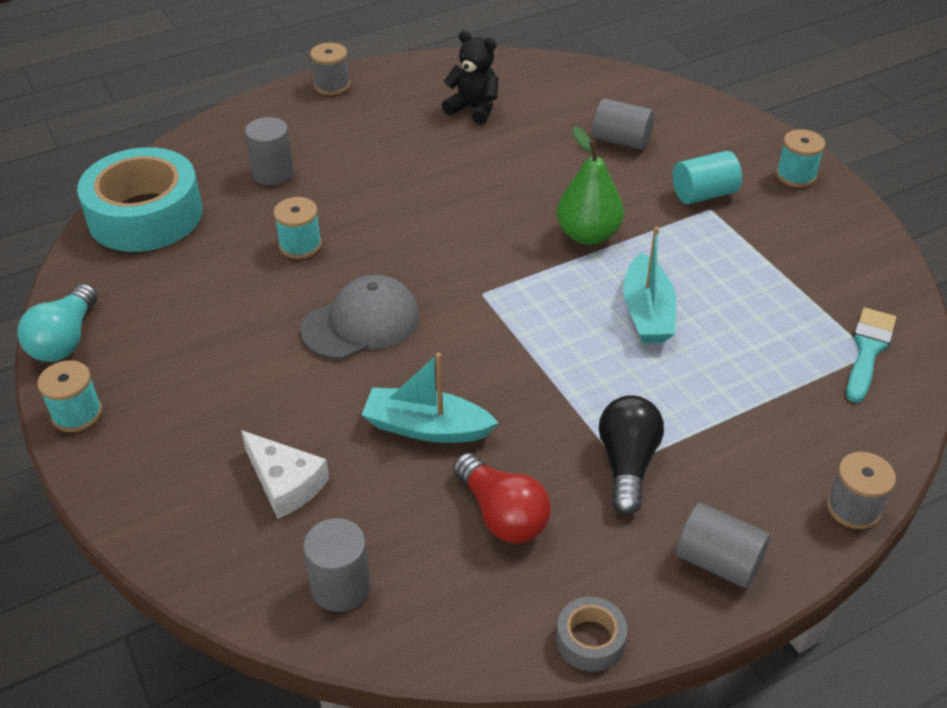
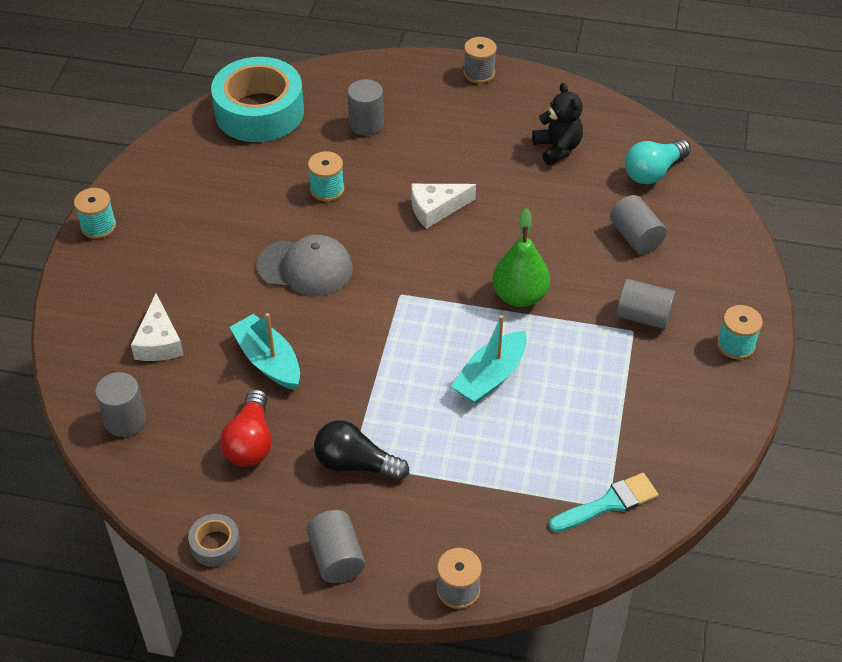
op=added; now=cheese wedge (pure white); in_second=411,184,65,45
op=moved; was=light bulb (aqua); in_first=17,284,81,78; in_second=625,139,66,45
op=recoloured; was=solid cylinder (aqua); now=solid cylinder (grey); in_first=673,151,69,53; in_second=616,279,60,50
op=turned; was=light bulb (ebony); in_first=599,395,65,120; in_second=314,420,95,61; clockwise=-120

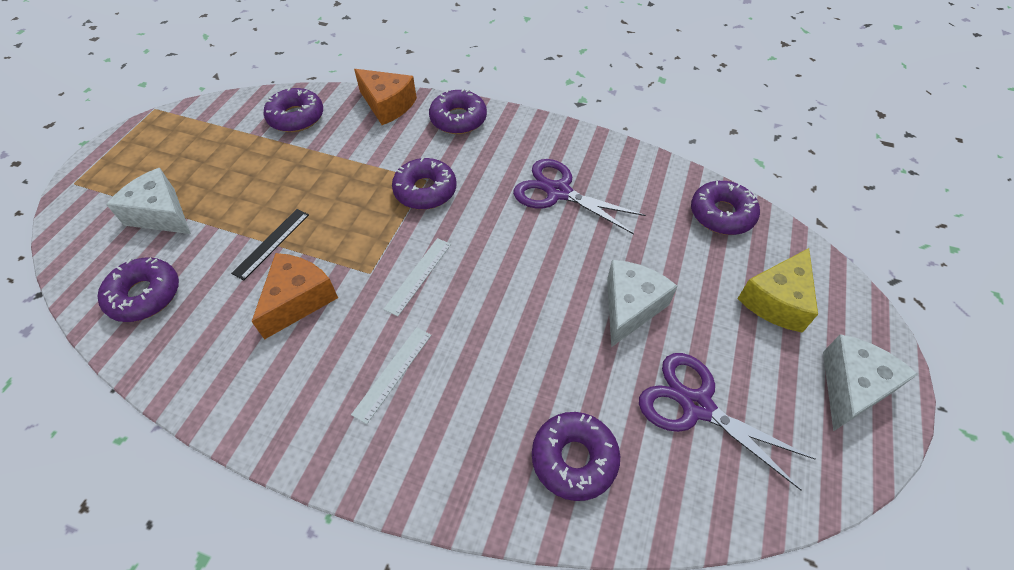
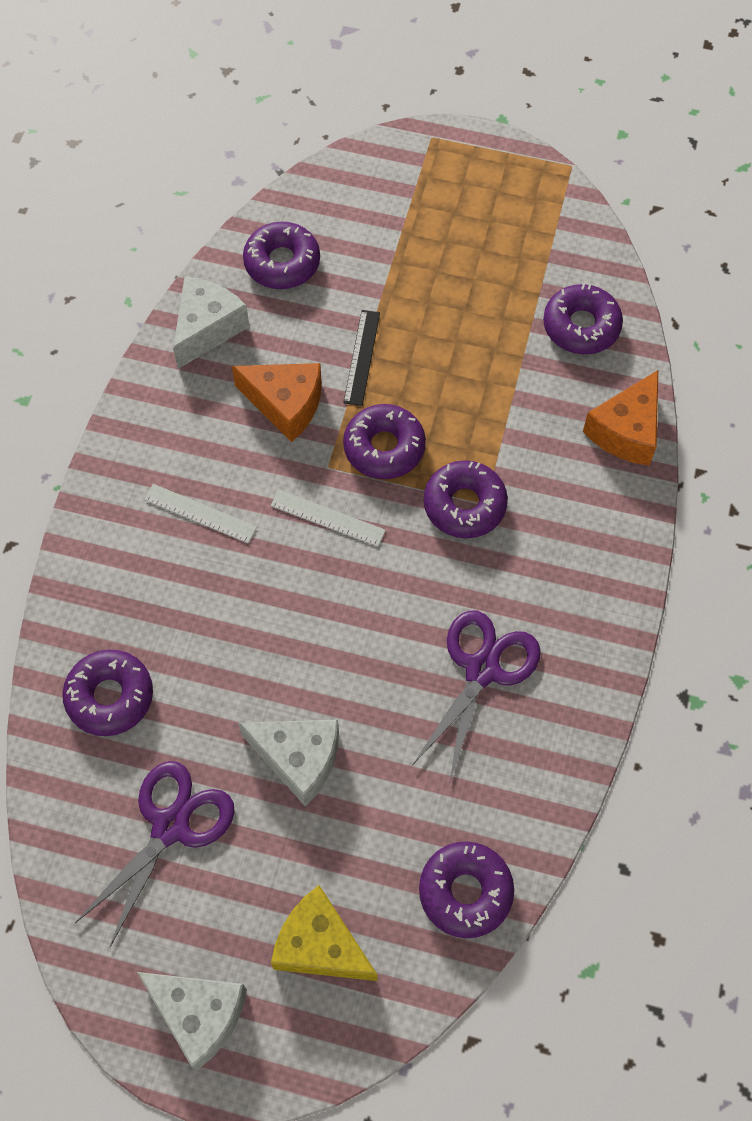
op=moved; was=cheese wedge (pure white); in_first=106,168,85,66; in_second=173,276,77,93
op=moved; was=glazed donut (purple); in_first=429,89,58,45; in_second=343,404,83,75
op=turned; was=ruler (ebony); in_first=231,209,78,71; in_second=343,310,37,96; clockwise=75

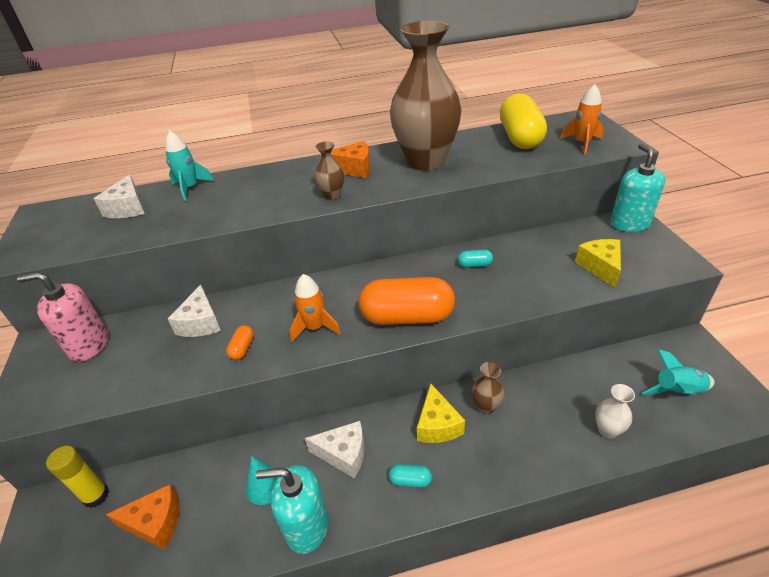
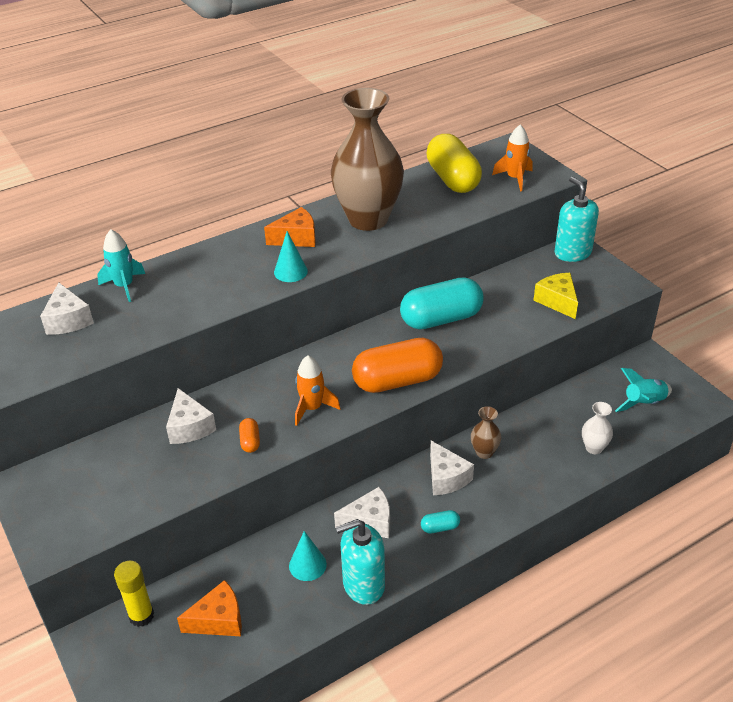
op=removed; was=soap dispenser (pink); in_first=17,272,92,90
op=replaced; was=vase (russet); now=solid cone (aqua); in_first=315,142,29,58; in_second=274,231,34,51
op=recoloured; was=cheese wedge (bright yellow); now=cheese wedge (pure white); in_first=417,383,48,60; in_second=430,441,44,54
op=resized; was=pill (aqua); in_first=458,250,35,18; in_second=400,277,84,53; ratio=2.43

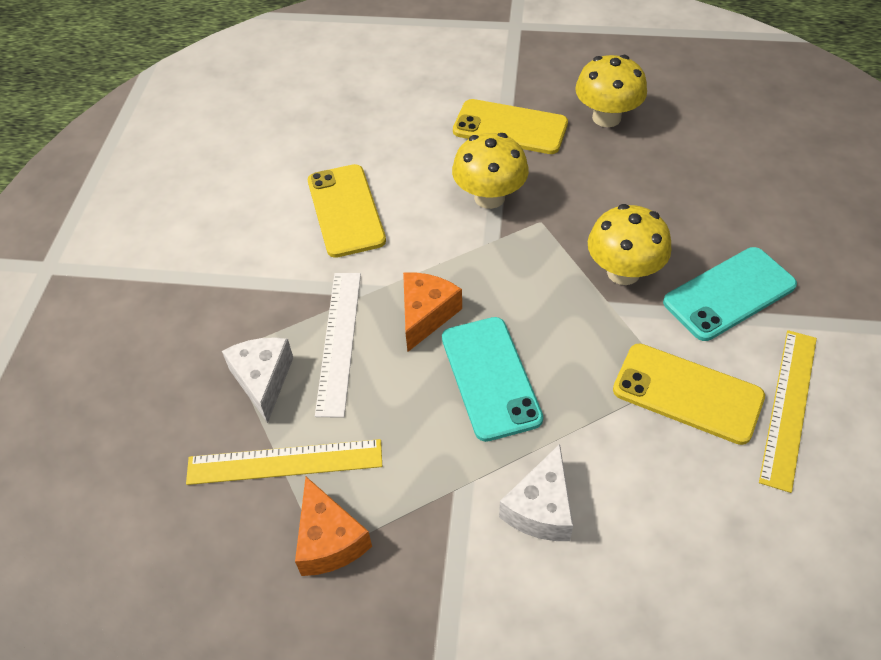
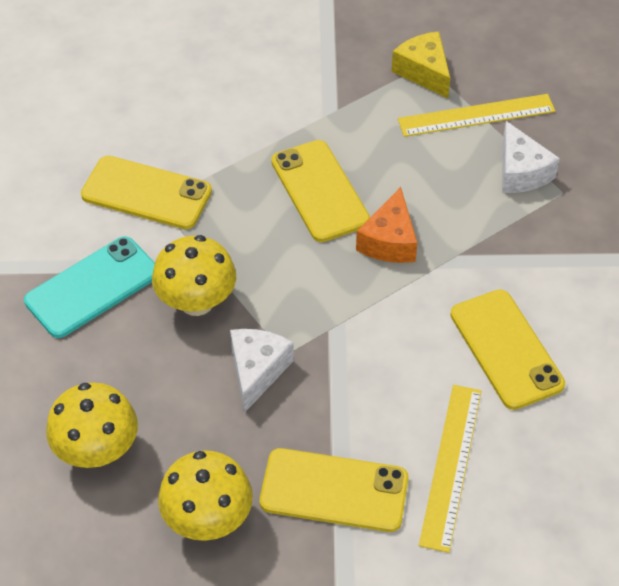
op=removed; was=ruler (pure white); in_first=315,273,46,145
op=moved; was=mushroom (bright yellow); in_first=452,133,77,76; in_second=46,383,92,85
op=moved; was=cheese wedge (pure white); in_first=499,444,74,97; in_second=230,329,64,84
op=moved; was=ruler (bright yellow); in_first=759,330,58,163; in_second=419,385,62,168
op=recoloured; was=cheese wedge (bright orange); now=cheese wedge (bright yellow); in_first=295,477,77,99; in_second=392,31,58,67
op=recoloured; was=mobile phone (aqua); now=mobile phone (bright yellow); in_first=442,317,101,125; in_second=271,140,99,102

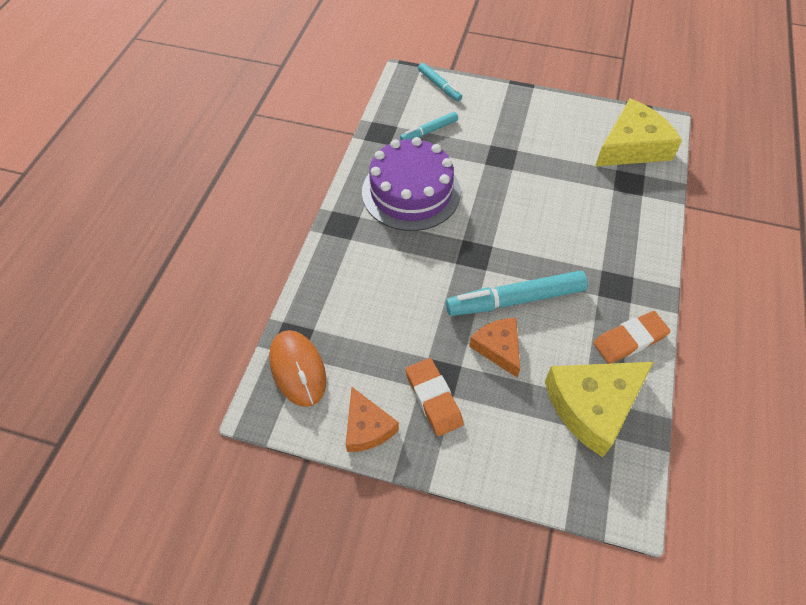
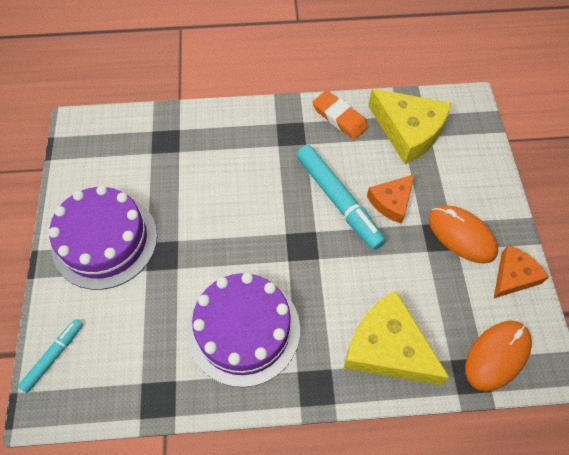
op=removed; was=marker pen (aqua); in_first=400,112,58,28
op=added; now=gateau (purple); in_second=49,185,108,105
op=moved; was=cheese wedge (bright yellow); in_first=595,98,87,69; in_second=344,291,106,94
op=replaced; was=gum eraser (bright orange); now=computer mouse (bright orange); in_first=406,358,58,78; in_second=429,205,69,59

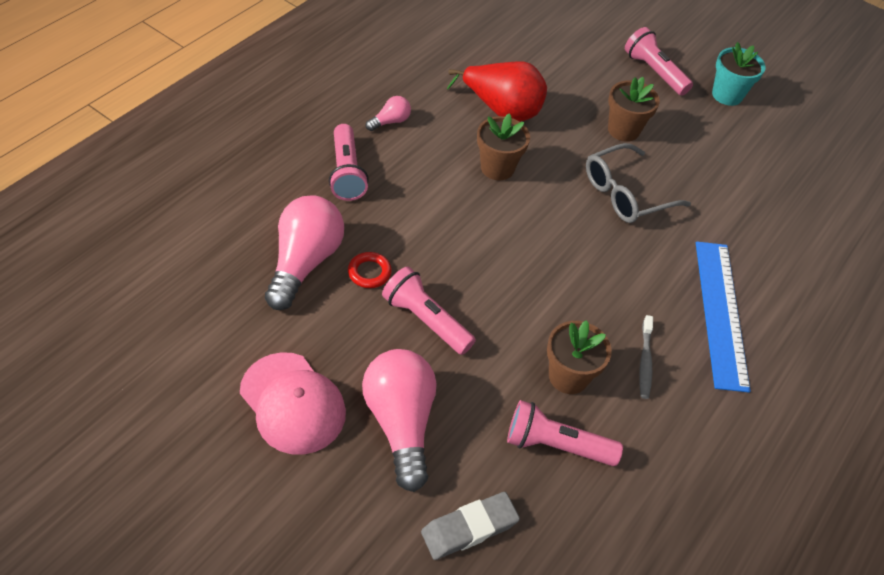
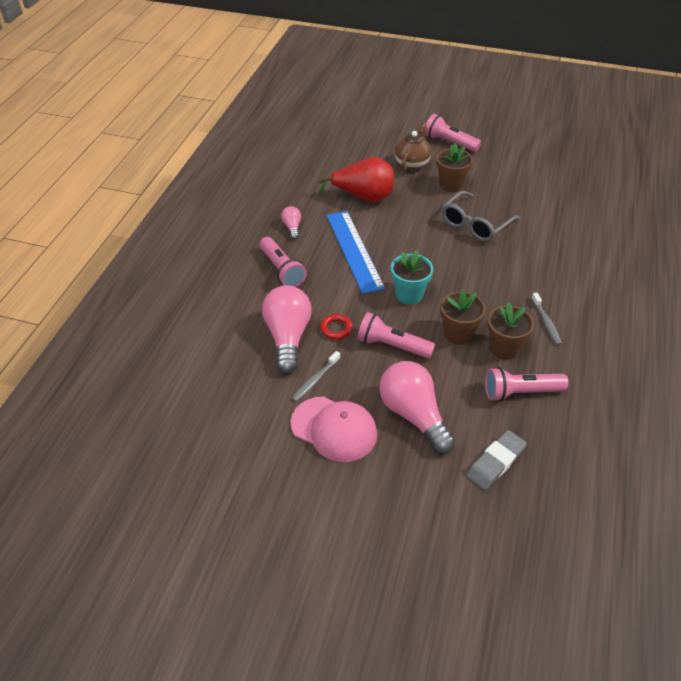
op=added; now=dental brush (grey); in_second=292,351,48,51
op=added; now=china teapot (russet); in_second=394,122,37,49
op=moved; was=plant pot (russet); in_first=477,113,53,67; in_second=440,289,46,56
op=moved; was=ruler (blue); in_first=696,242,55,151; in_second=327,211,58,83
op=moved; was=plant pot (aqua); in_first=712,42,53,64; in_second=391,250,42,55
op=turned; was=light bulb (pink); in_first=366,96,45,35; in_second=281,206,20,34; clockwise=-45

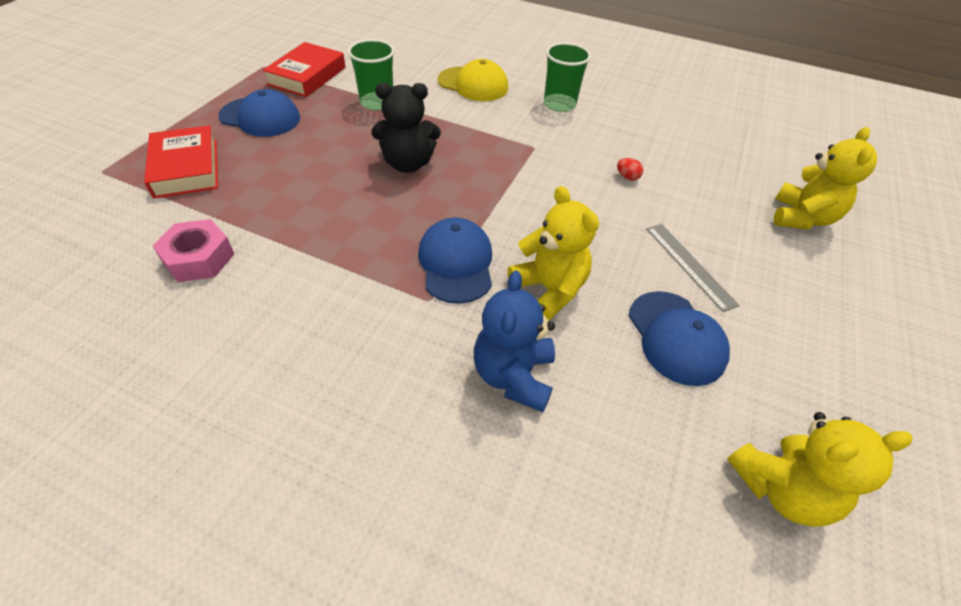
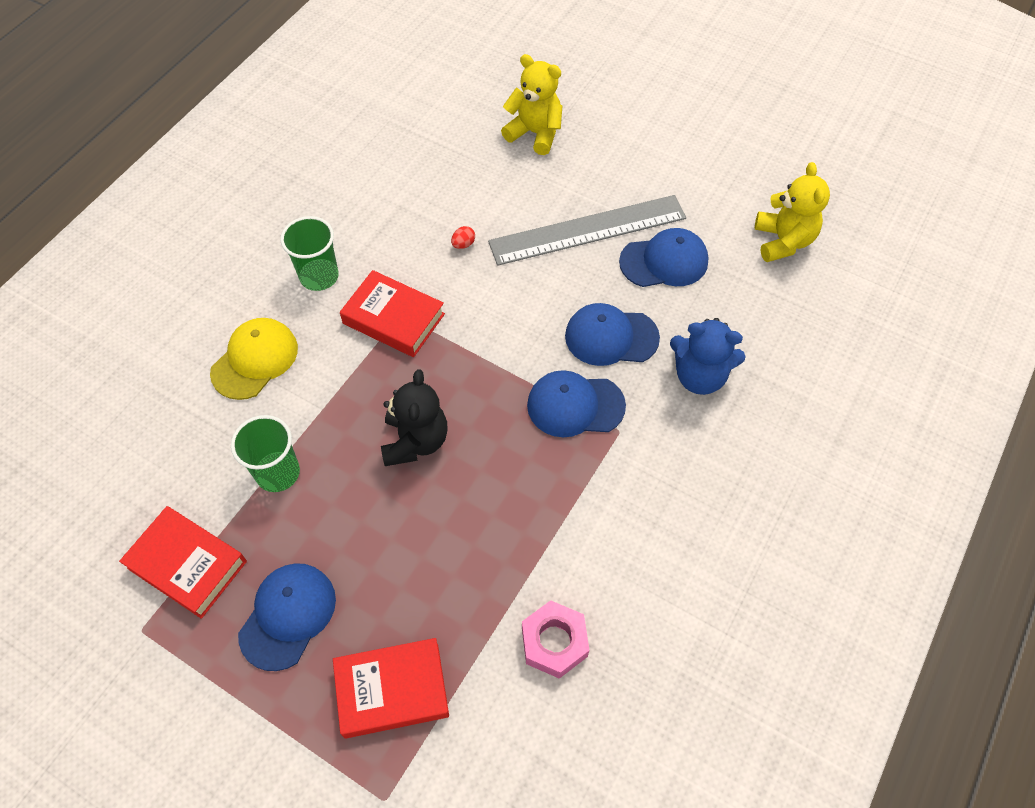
op=added; now=hardback (scarlet); in_second=340,270,105,87
op=replaced; was=teddy bear (bright yellow); now=baseball cap (blue); in_first=508,186,91,135; in_second=565,303,95,63
op=resized; was=ruler (grey); in_first=647,224,93,88; in_second=488,195,198,71; ratio=1.89

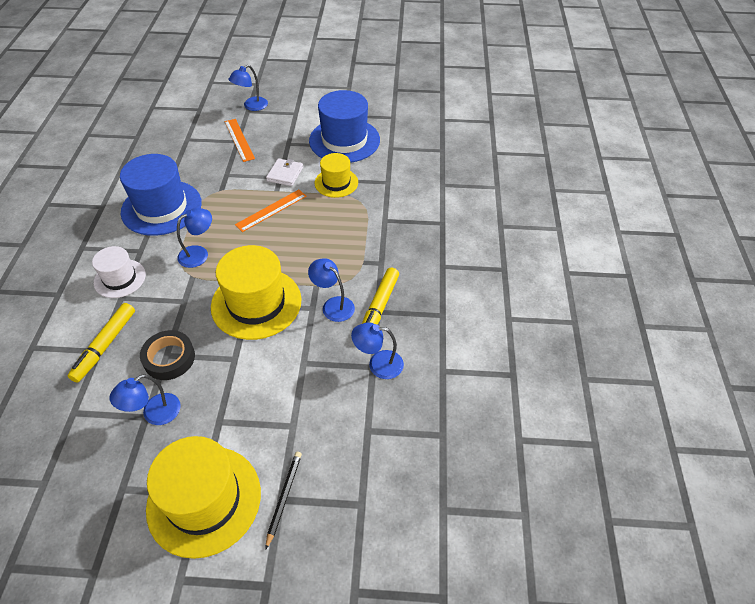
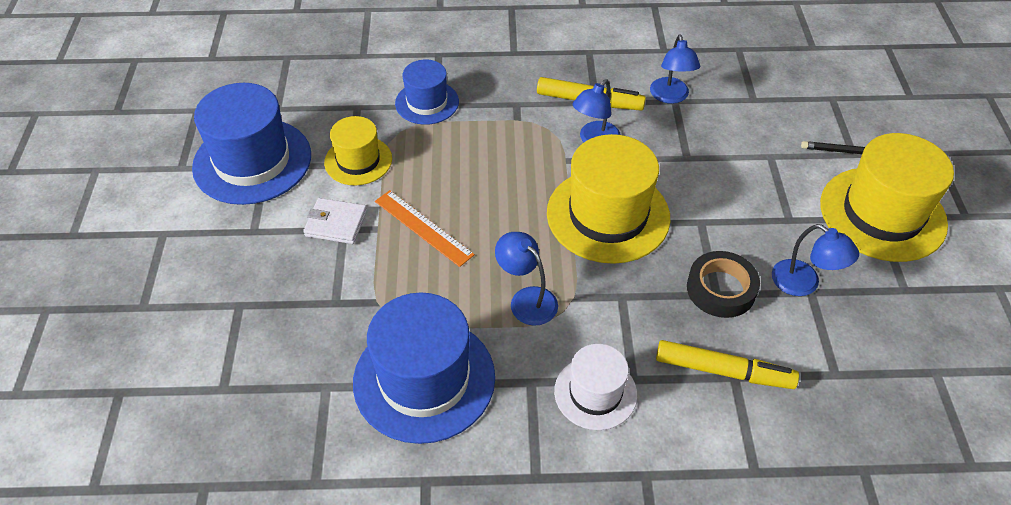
op=removed; was=ruler (bright orange); in_first=225,119,30,43
op=removed; was=desk lamp (blue); in_first=229,65,39,46
op=added; now=hat (blue); in_second=395,60,64,65

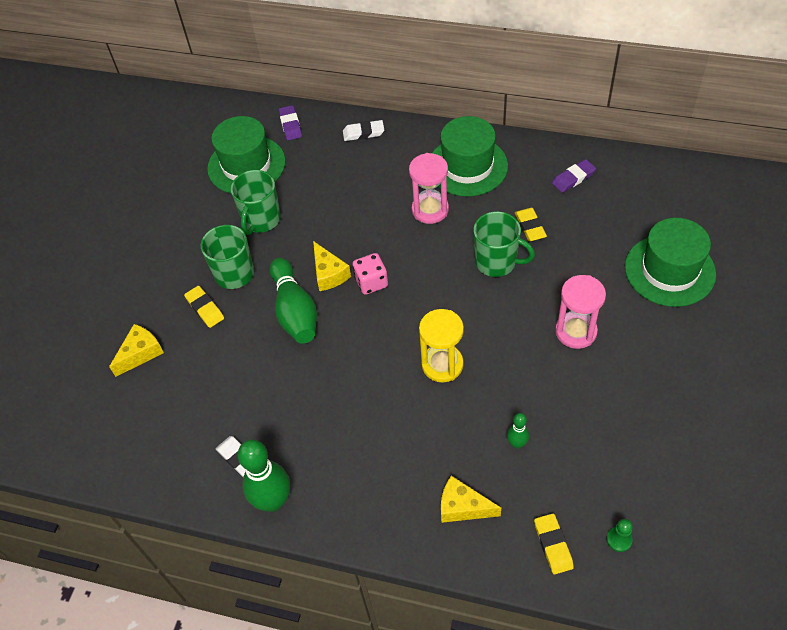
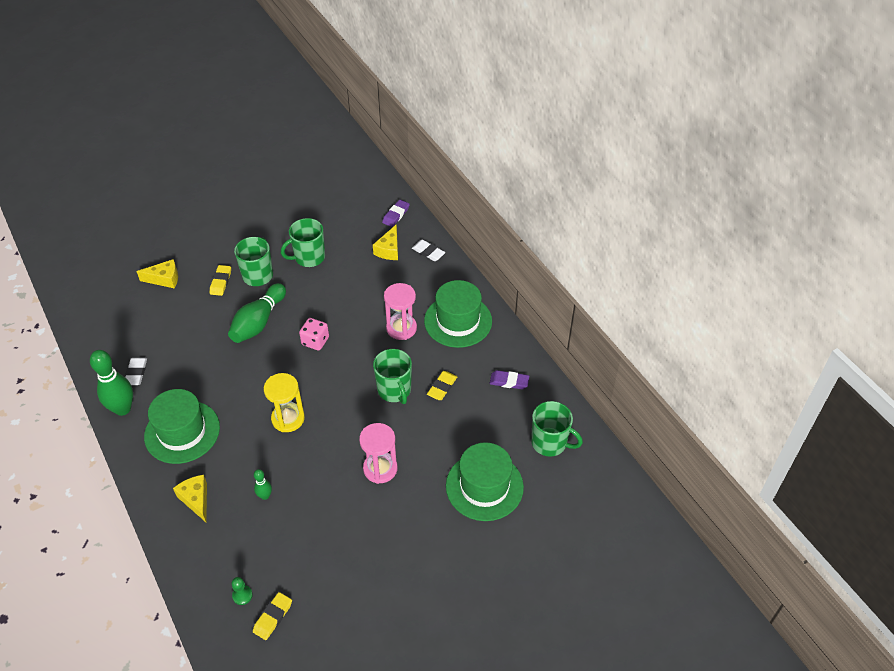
op=added; now=mug (emerald); in_second=531,401,52,56
op=moved; was=hat (emerald); in_first=207,116,79,77; in_second=144,389,76,75
op=moved; was=cheese wedge (bright yellow); in_first=313,241,38,50; in_second=373,224,25,36
op=moved; was=gum eraser (bright yellow); in_first=534,513,40,61; in_second=253,592,39,48

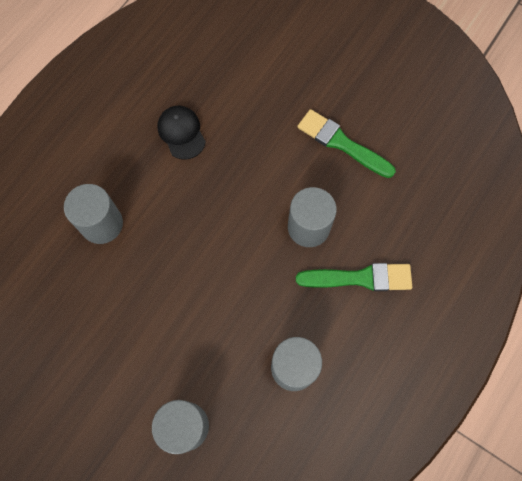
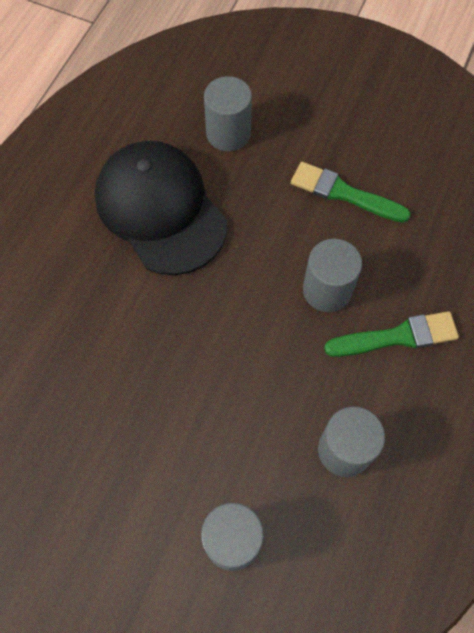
op=moved; was=solid cylinder (grey); in_first=64,184,59,60; in_second=204,76,48,76
op=resized; was=baseball cap (ebony); in_first=158,106,48,54; in_second=95,141,132,134; ratio=2.23

